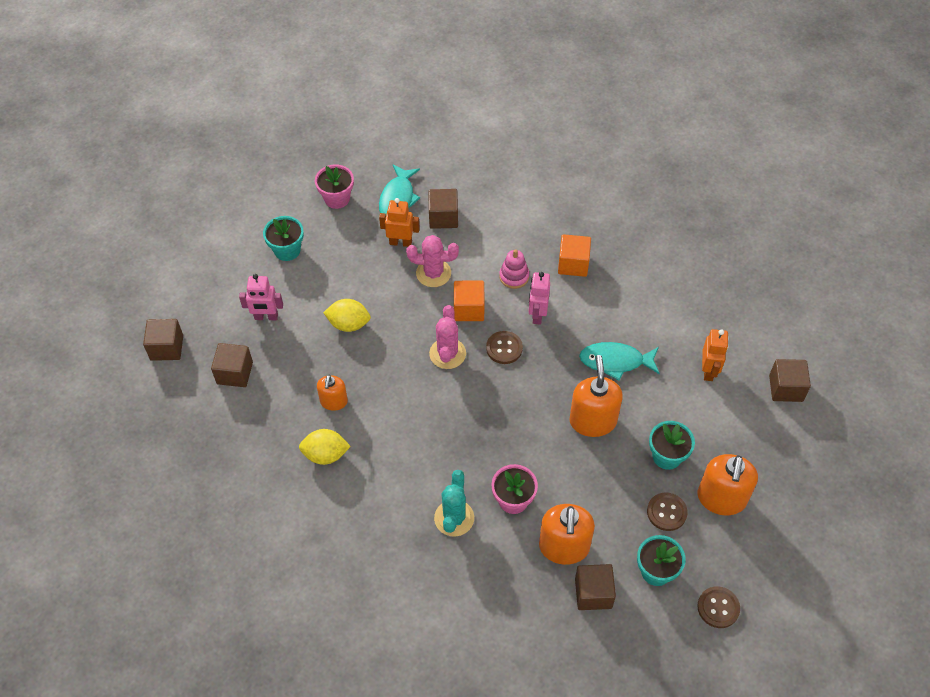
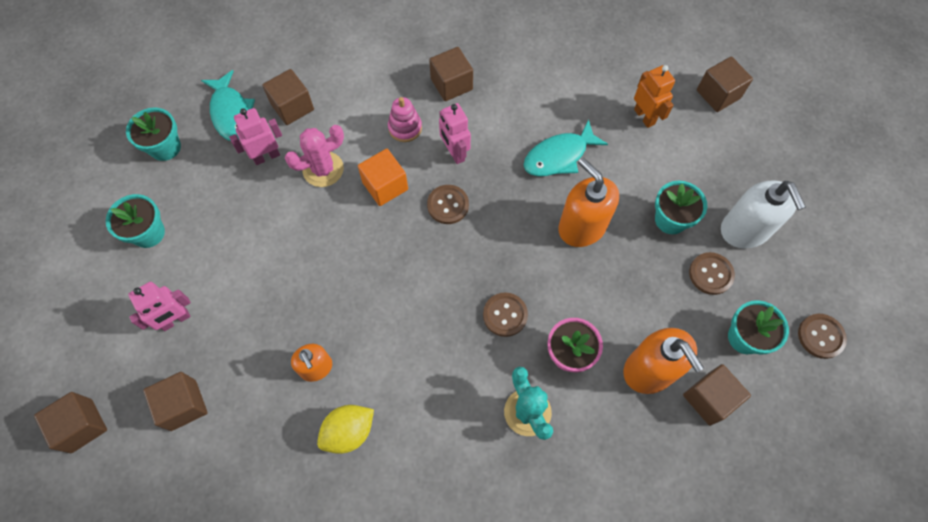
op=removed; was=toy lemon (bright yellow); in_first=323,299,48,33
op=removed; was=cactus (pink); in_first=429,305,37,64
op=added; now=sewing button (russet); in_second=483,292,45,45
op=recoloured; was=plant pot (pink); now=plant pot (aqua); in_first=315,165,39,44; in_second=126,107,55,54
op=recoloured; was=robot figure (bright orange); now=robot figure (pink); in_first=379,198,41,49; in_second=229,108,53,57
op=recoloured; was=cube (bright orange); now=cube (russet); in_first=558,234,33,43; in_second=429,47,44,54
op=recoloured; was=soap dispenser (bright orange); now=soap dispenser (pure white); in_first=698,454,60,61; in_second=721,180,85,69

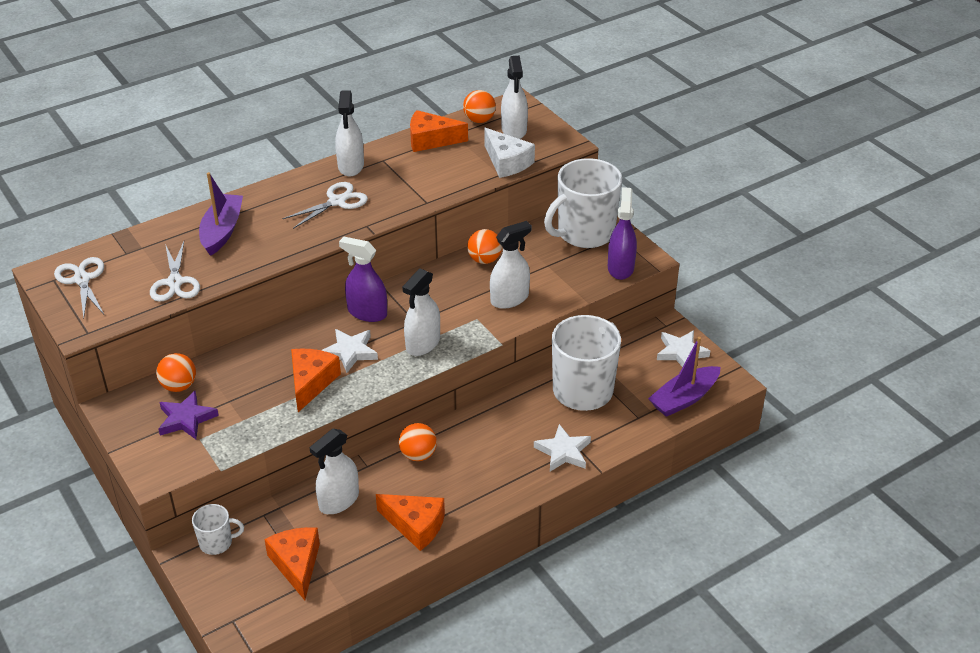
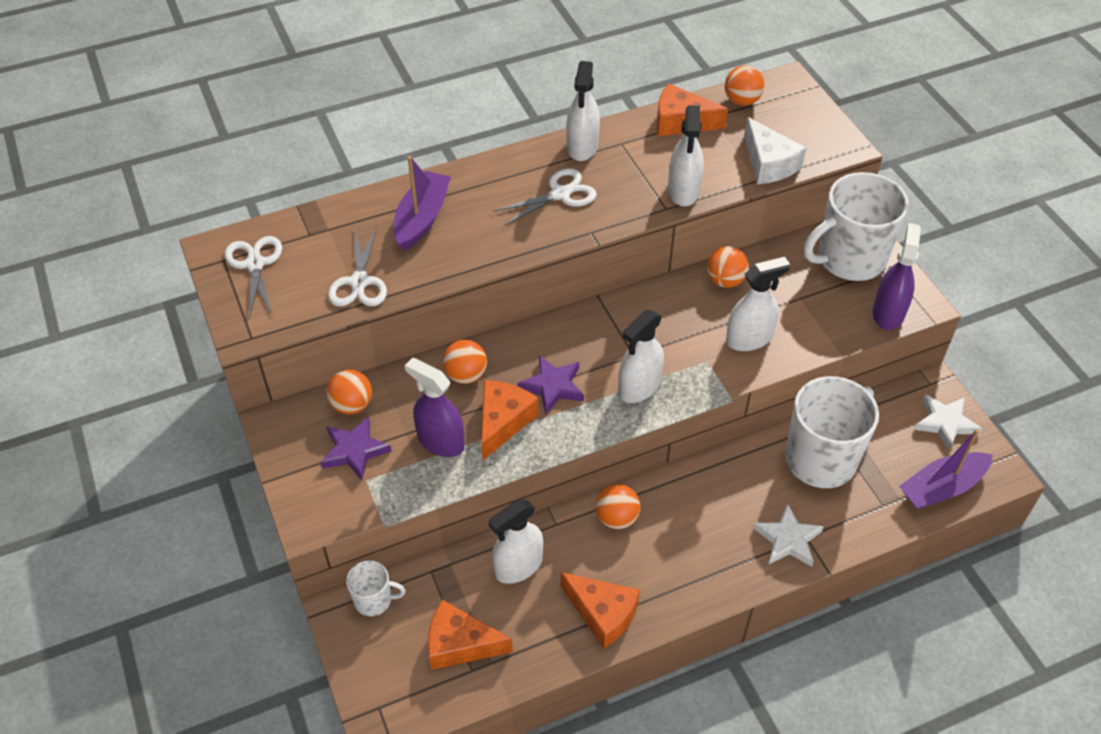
op=added; now=play ball (bright orange); in_second=443,340,44,44
op=moved; was=spray cleaner (purple); in_first=339,237,48,85; in_second=405,358,60,99
op=moved; was=spray cleaner (pure white); in_first=501,56,27,83; in_second=668,105,36,101
op=recoloured; was=star shape (pure white); now=star shape (purple); in_first=322,329,56,44; in_second=518,355,66,60
op=turned; was=cheese wedge (bright orange); in_first=264,527,56,73; in_second=428,600,85,70; clockwise=-75

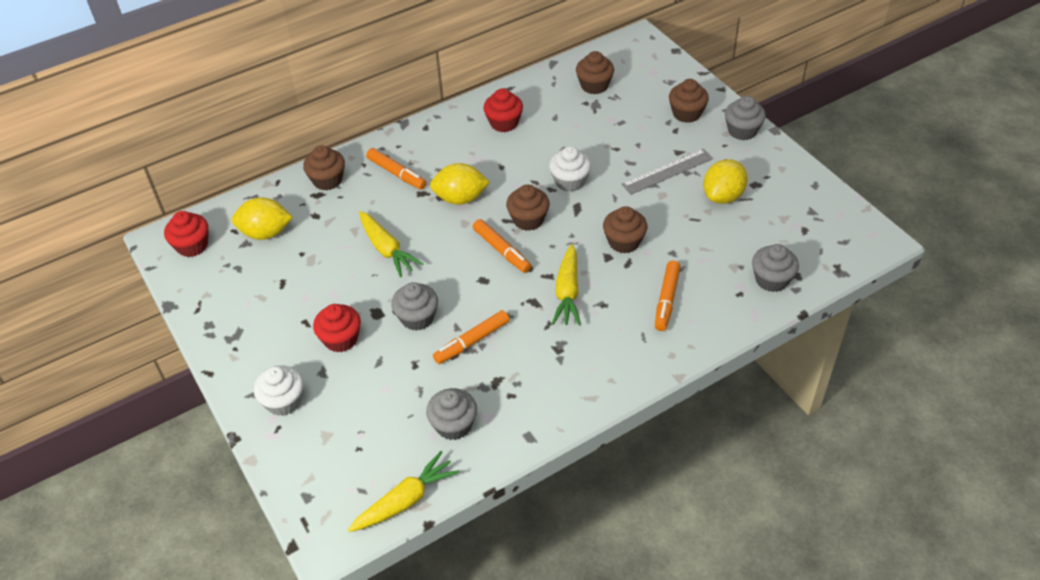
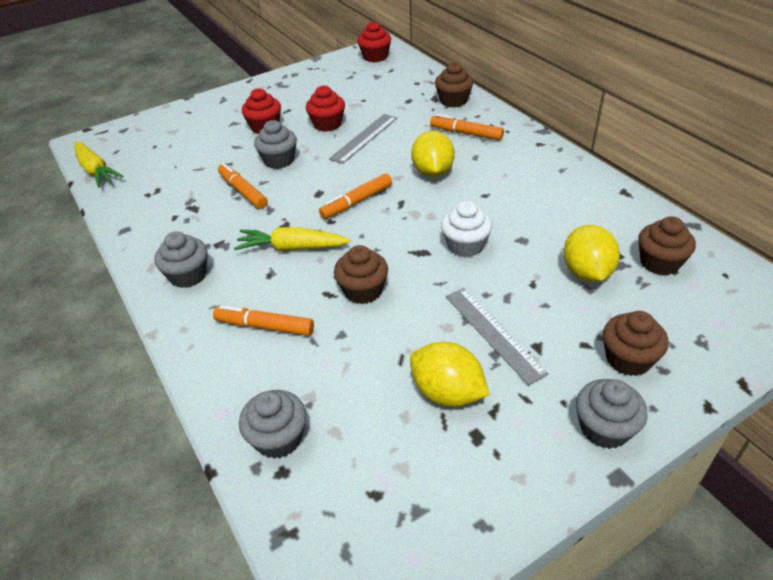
op=removed; was=fairy cake (pure white); in_first=254,365,50,51
op=removed; was=fairy cake (russet); in_first=506,184,44,47
op=moved; was=toy lemon (bright yellow); in_first=232,197,61,43; in_second=564,225,56,57
op=moved; was=fairy cake (grey); in_first=426,388,51,52; in_second=154,231,53,57
op=moved; was=fairy cake (scarlet); in_first=484,88,39,44; in_second=306,85,39,47
op=replaced; was=carrot (bright yellow); now=ruler (grey); in_first=359,211,64,66; in_second=329,114,68,50
op=turned; was=marker pen (bright orange); in_first=366,148,61,42; in_second=430,114,74,26; clockwise=75

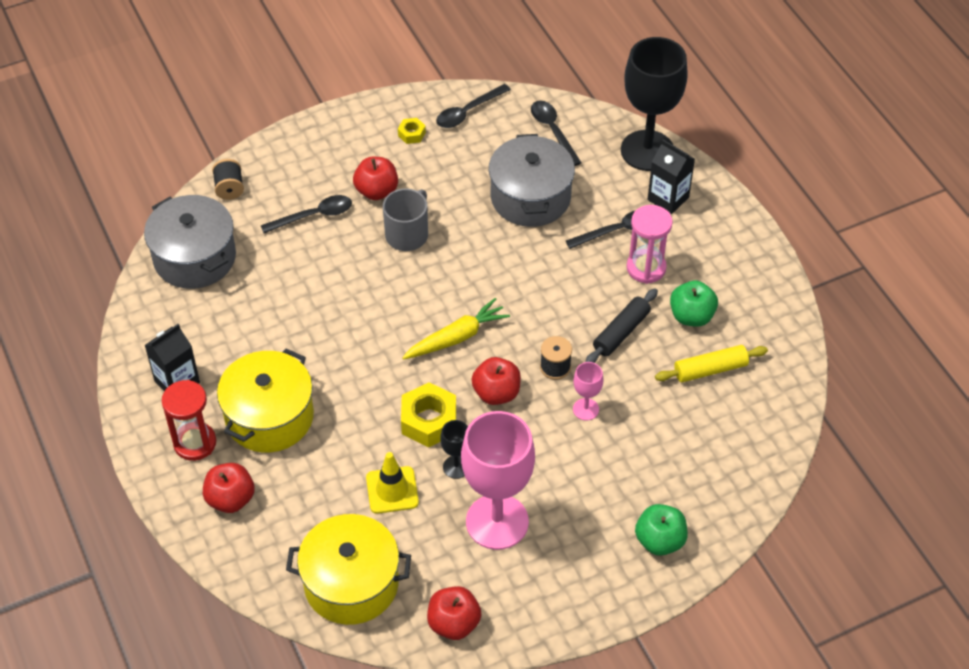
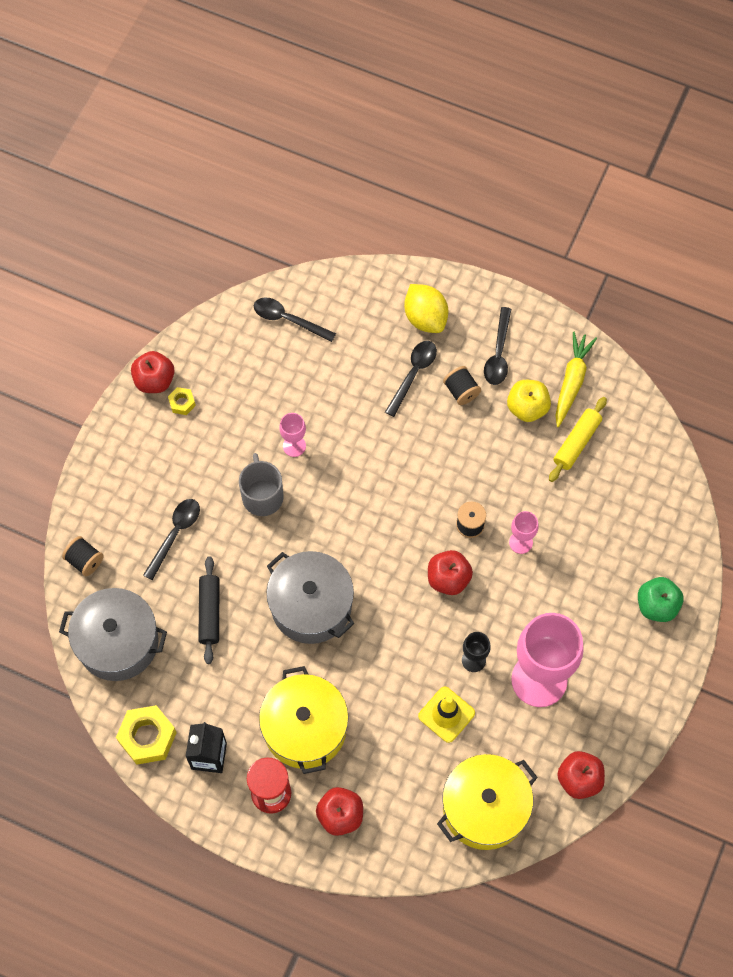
op=removed; was=wine glass (ebony); in_first=621,37,67,134
op=added; now=wine glass (pink); in_second=279,413,27,44
op=moved; was=apple fruit (scarlet); in_first=353,157,45,43; in_second=131,351,44,42
op=moved; was=nut (bright yellow); in_first=401,382,55,65; in_second=116,705,61,60
op=moved; was=carrot (bright yellow); in_first=402,298,108,62; in_second=555,332,42,95
op=moved; was=spoon (ebony); in_first=436,84,75,44; in_second=484,307,27,78
op=moved; was=stockpot (grey); in_first=489,134,86,93; in_second=267,551,87,93
op=moved; was=rolling pin (ebony); in_first=586,288,72,75; in_second=198,556,22,108
op=replaced; was=sand timer (pink); now=spool (ebony); in_first=626,205,47,79; in_second=443,366,38,39
op=replaced; was=carton (ebony); now=toy lemon (bright yellow); in_first=647,139,48,75; in_second=404,284,45,49
op=recoloured; was=apple fruit (emerald); now=apple fruit (bright yellow); in_first=670,281,48,46; in_second=507,380,44,42

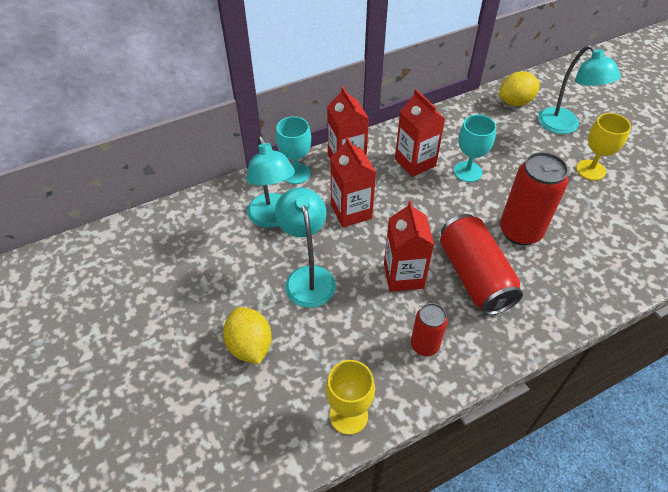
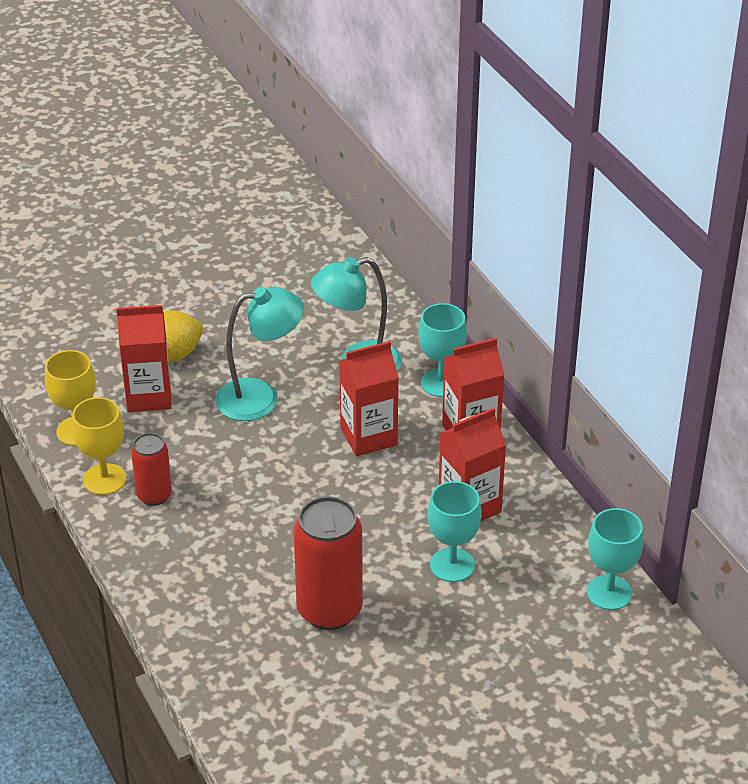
op=removed; was=tin (scarlet); in_first=440,214,83,101
op=removed; was=toy lemon (bright yellow); in_first=499,71,41,35
op=removed; was=desk lamp (aqua); in_first=538,45,83,89
op=added; now=wine glass (aqua); in_second=587,508,57,102
op=moved; was=carton (scarlet); in_first=384,201,50,91; in_second=116,305,56,107
op=moved; was=wine glass (bright yellow); in_first=576,113,55,67; in_second=72,397,54,98

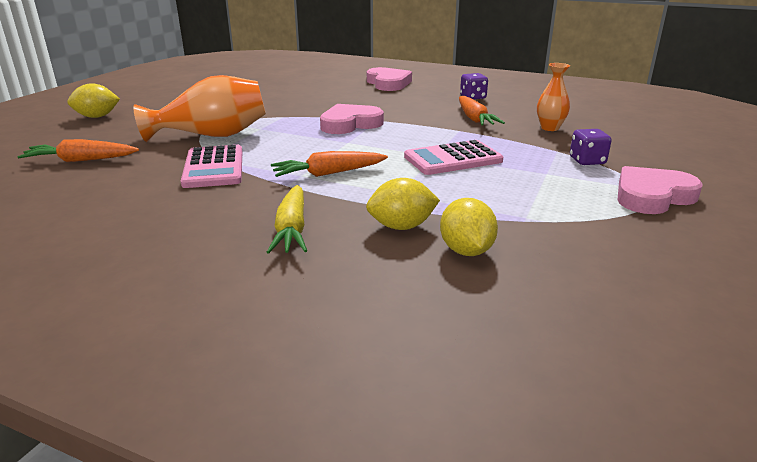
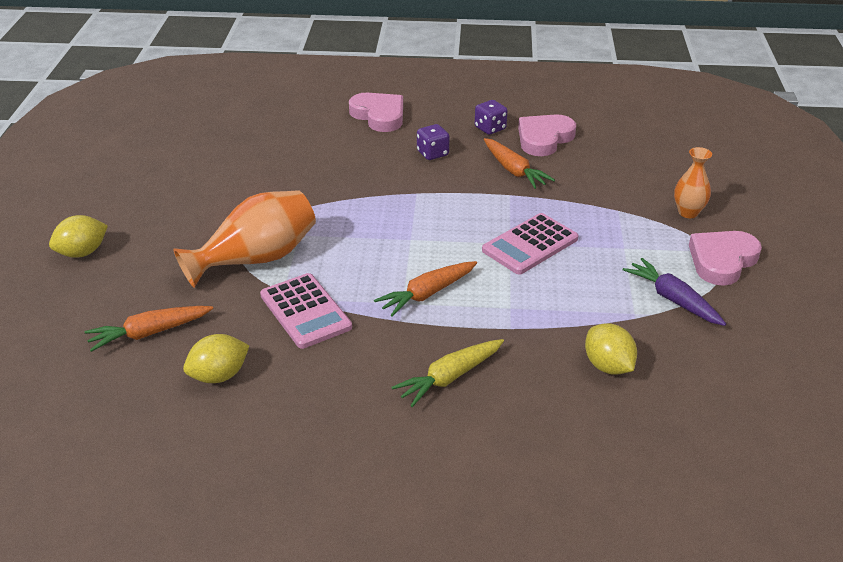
op=added; now=carrot (purple); in_second=623,258,103,68
op=moved; was=heart (pink); in_first=320,104,64,30; in_second=518,114,58,42
op=moved; was=toy lemon (bright yellow); in_first=366,178,74,52; in_second=183,334,67,49
op=moved; was=vase (bright orange); in_first=537,63,33,68; in_second=674,147,38,71
op=moved; was=game die (purple); in_first=570,129,42,36; in_second=417,124,33,36
op=turned; was=carrot (bright yellow); in_first=267,185,40,69; in_second=392,339,112,68; clockwise=75

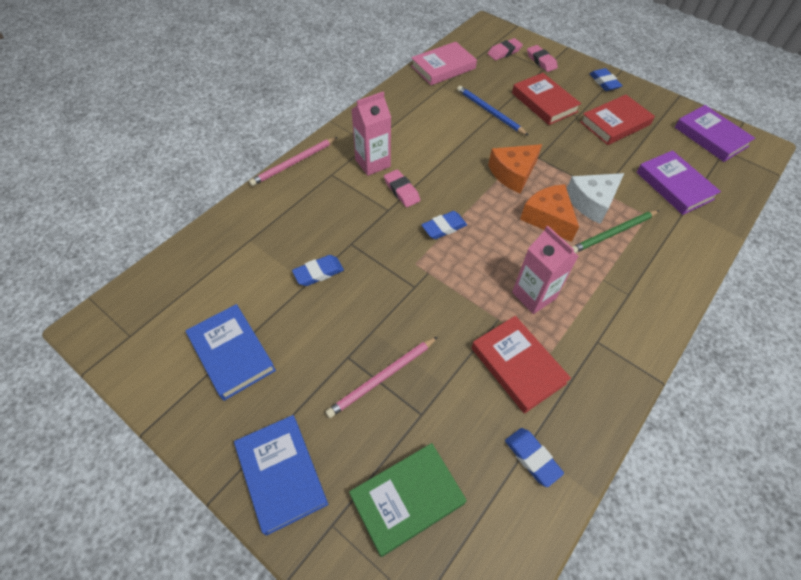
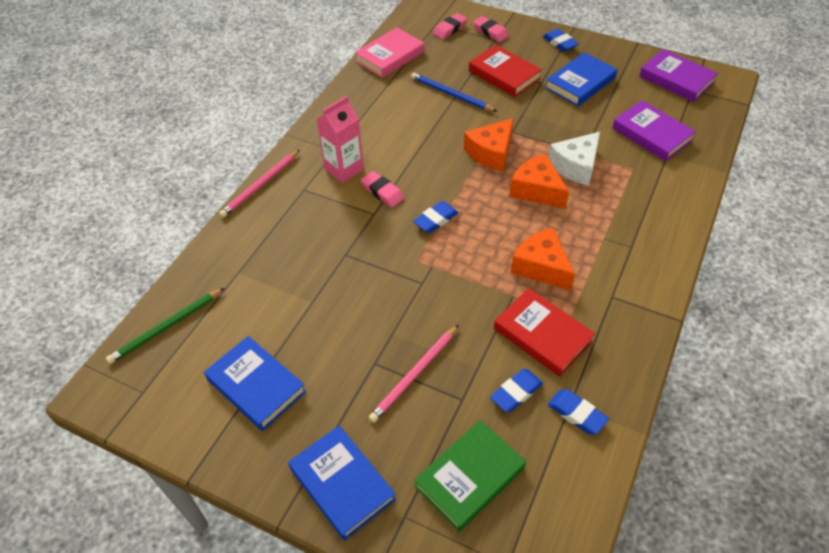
op=moved; was=gum eraser (blue); in_first=292,255,52,31; in_second=490,369,53,43
op=moved; was=wooden pencil (emerald); in_first=572,210,87,43; in_second=106,288,118,76
op=replaced; was=carton (pink); now=cheese wedge (bright orange); in_first=512,225,67,89; in_second=511,228,64,62
op=recoloured; was=hardback (scarlet); now=hardback (blue); in_first=580,95,75,50; in_second=545,52,72,54

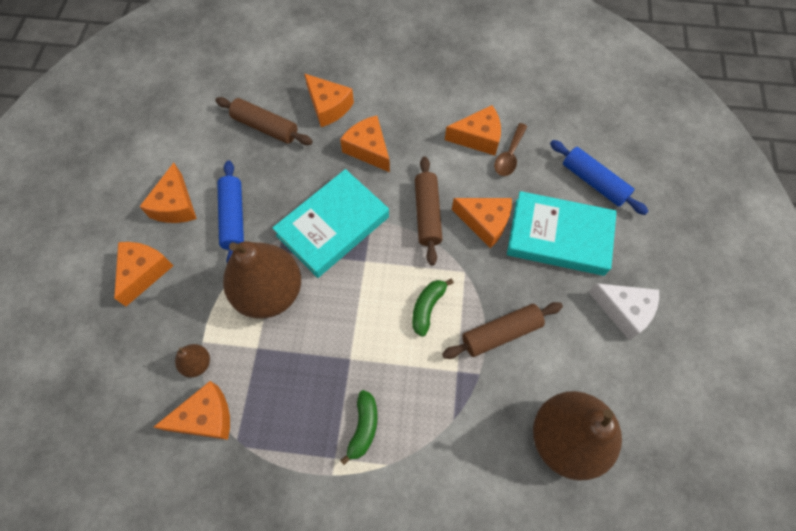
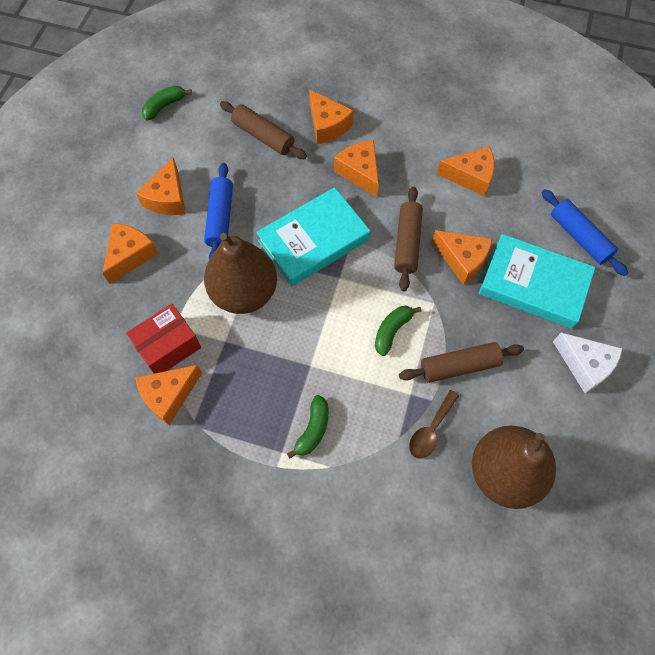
op=added; now=banana fruit (emerald); in_second=142,86,50,34
op=moved; was=spoon (russet); in_first=494,123,34,53; in_second=409,390,50,69
op=replaced; was=toy pear (russet); now=parcel (scarlet); in_first=175,344,35,34; in_second=126,304,75,70
op=turned; was=cheese wedge (bright orange); in_first=154,381,76,59; in_second=135,365,67,60; clockwise=150

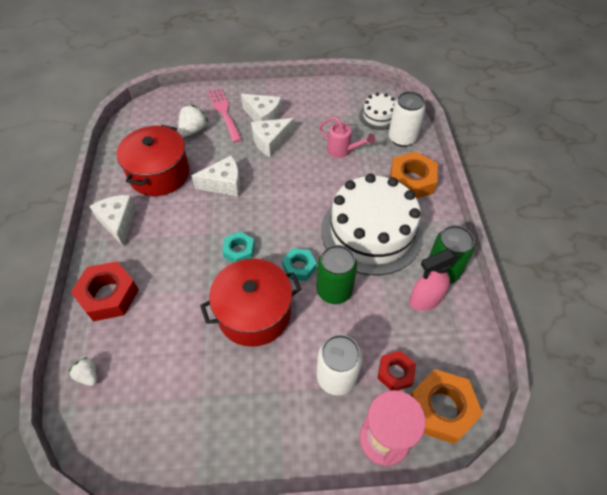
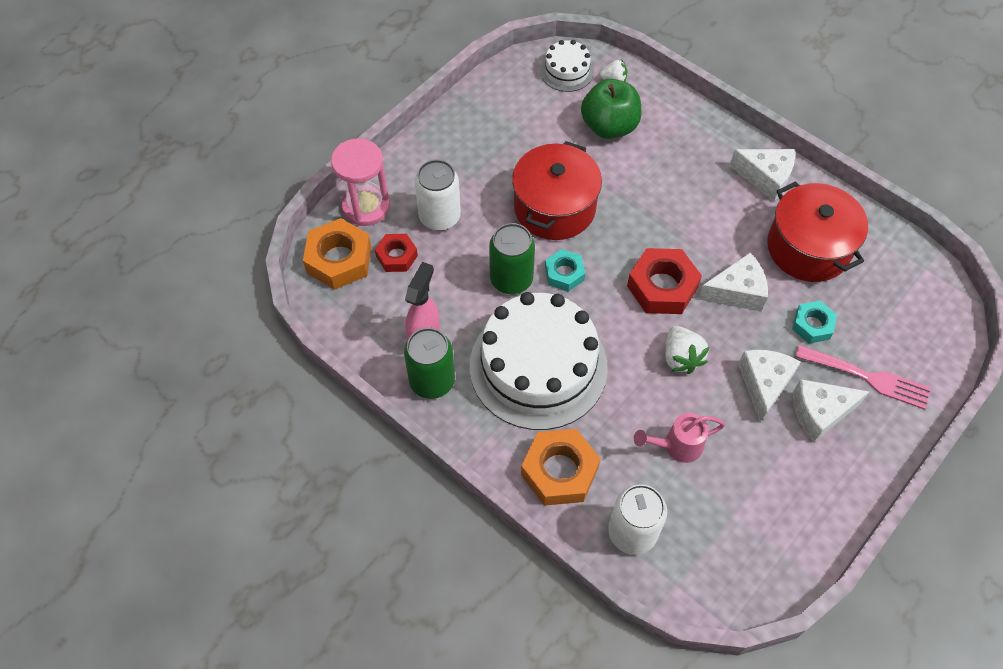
op=added; now=apple fruit (emerald); in_second=581,79,60,60
op=moved; was=nut (scarlet); in_first=71,261,68,60; in_second=627,248,75,66
op=moved; was=strawberry (pure white); in_first=178,105,30,32; in_second=665,326,44,48
op=moved; was=nut (aqua); in_first=222,231,33,32; in_second=792,301,45,42
op=moved; was=gateau (pure white); in_first=359,93,36,37; in_second=540,40,54,52
op=turned; was=cheese wedge (pure white); in_first=191,156,49,41; in_second=698,253,70,59; clockwise=-135

